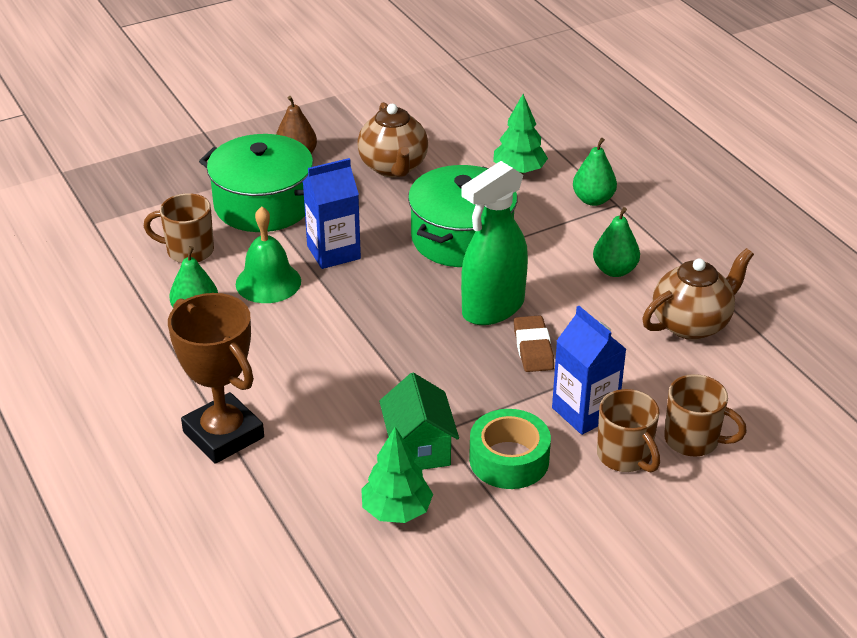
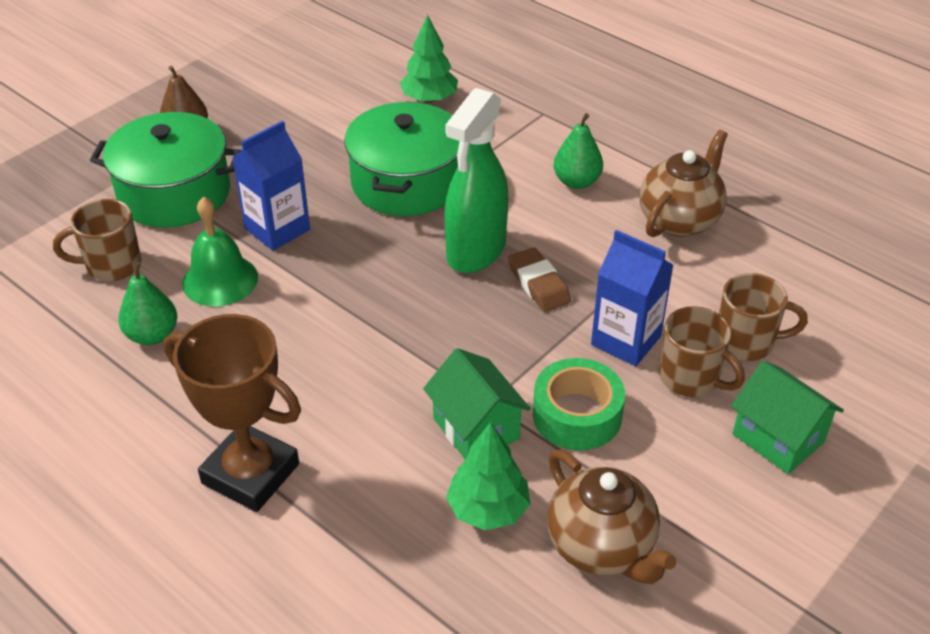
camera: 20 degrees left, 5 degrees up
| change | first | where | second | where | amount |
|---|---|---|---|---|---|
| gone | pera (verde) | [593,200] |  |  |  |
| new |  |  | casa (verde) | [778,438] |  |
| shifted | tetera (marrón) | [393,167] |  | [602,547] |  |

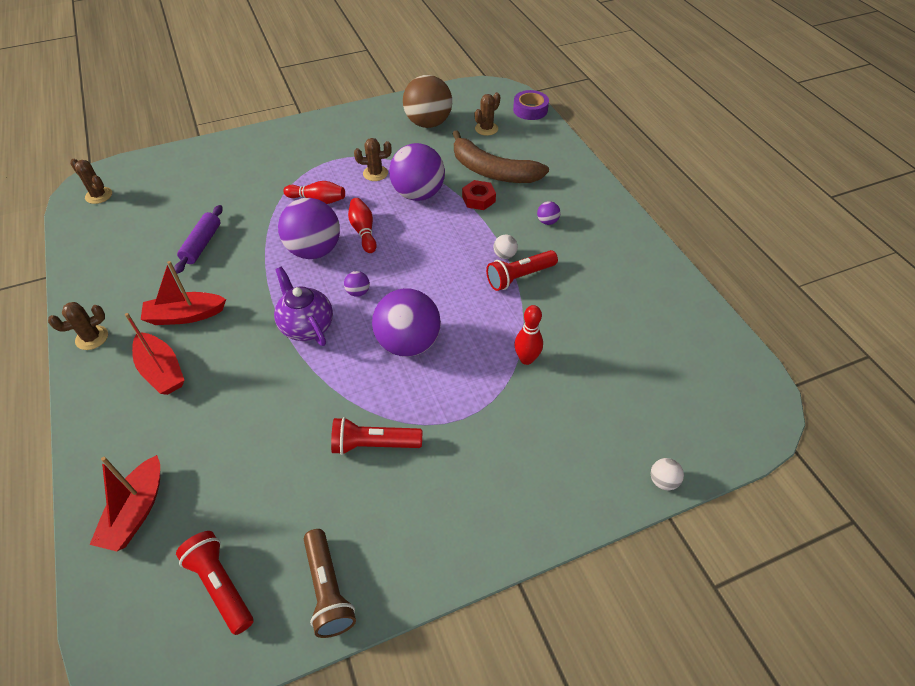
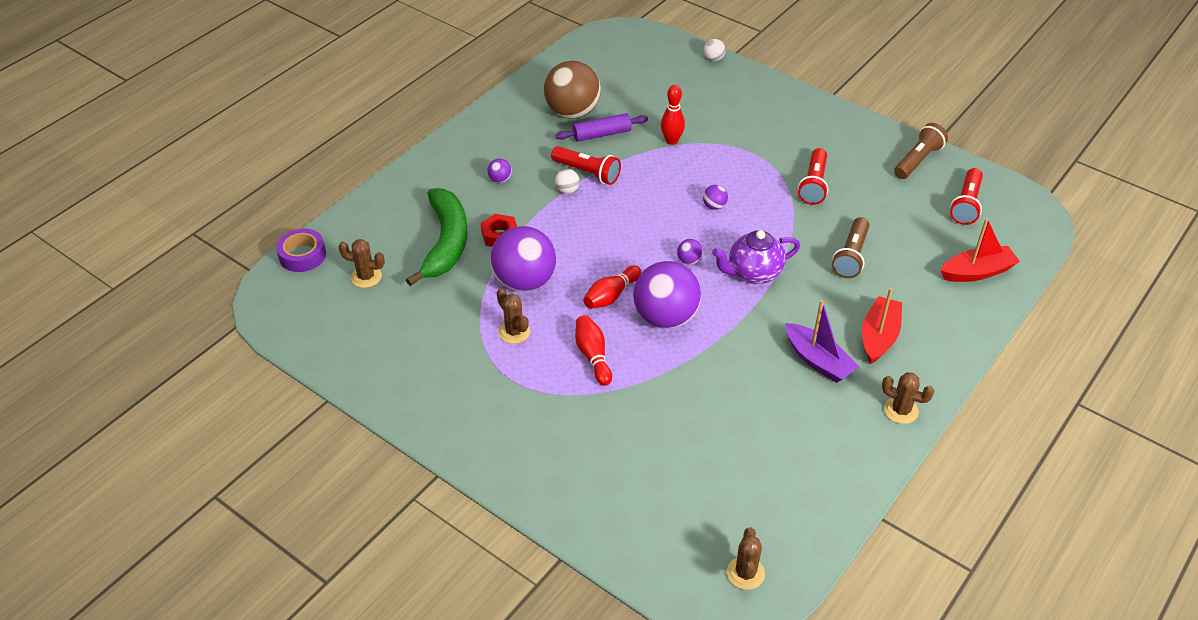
camera: 120 degrees left, 5 degrees down
| change | first | where | second | where | amount |
|---|---|---|---|---|---|
| new |  |  | lámpara de mano (marrón) | [851,256] |  |
| shifted | rodillo (morado) | [202,244] |  | [602,134] |  |
| shifted | pelota (marrón) | [428,123] |  | [572,112] |  |
| repainted | barco (rojo) | [185,315] | barco (morado) | [818,361] |  |
| repainted | plátano (marrón) | [492,171] | plátano (verde) | [446,242] |  |
| rotated | tetera (morado) | [306,326] |  | [753,273] | 45 degrees clockwise |
| rotated | lámpara de mano (rojo) | [374,444] |  | [813,185] | 45 degrees clockwise |
| scaled | pelota (morado) | [408,343] |  | [714,206] | x0.41 |

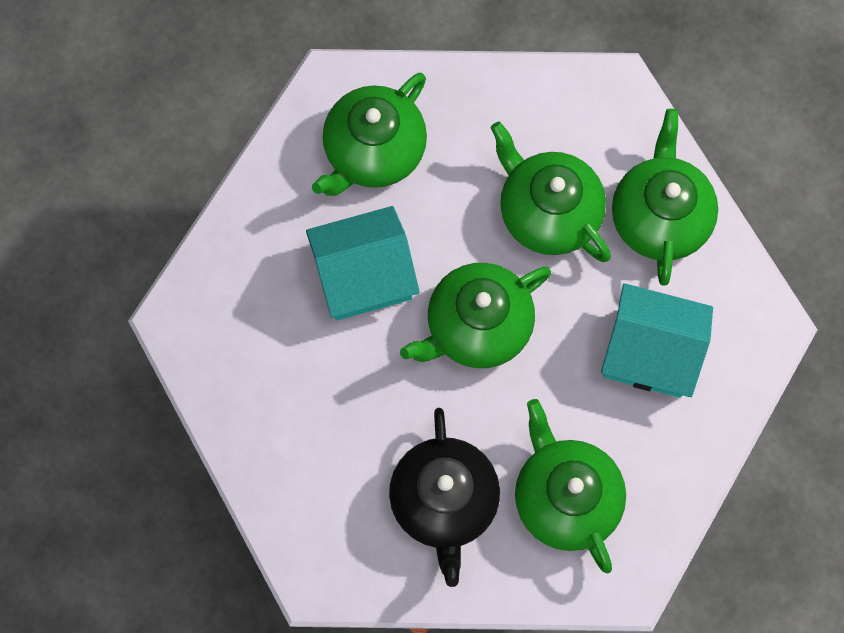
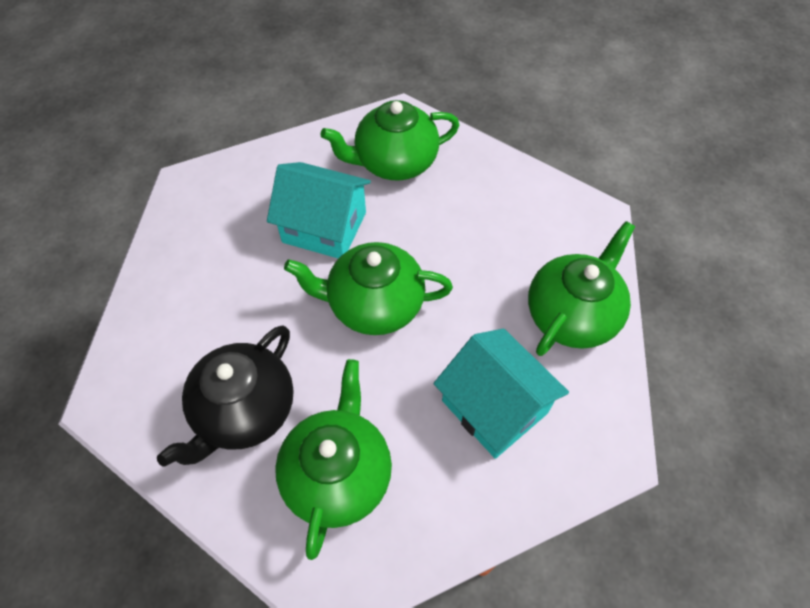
camera: 35 degrees right, 15 degrees down
| change | first | where | second | where | amount |
|---|---|---|---|---|---|
| gone | tetera (verde) | [548,213] |  |  |  |

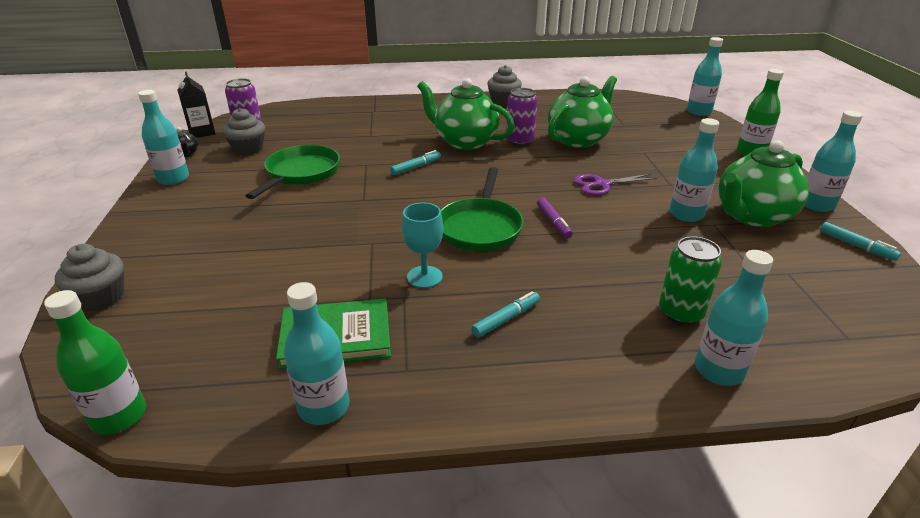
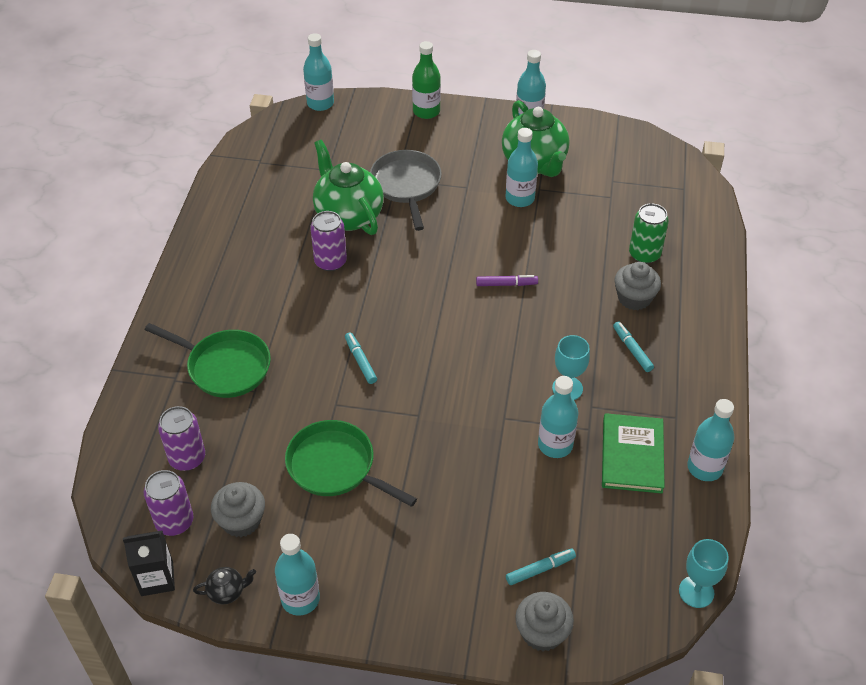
camera: 75 degrees left, 15 degrees up
| change | first | where | second | where | amount |
|---|---|---|---|---|---|
| gone | tetera (verde) | [464,142] |  |  |  |
| gone | tijeras (morado) | [602,185] |  |  |  |
| new |  |  | lata (morado) | [187,458] |  |
| new |  |  | sartén (gris) | [406,186] |  |
| shifted | sartén (verde) | [480,227] |  | [224,367] |  |
| shifted | magdalena (gris) | [503,101] |  | [634,298] |  |
| shifted | botella (turquesa) | [718,370] |  | [555,445] |  |
| shifted | rotulador (turquesa) | [856,246] |  | [540,569] |  |
| swapped | botella (verde) | [119,416] | copa (turquesa) | [696,592] |  |

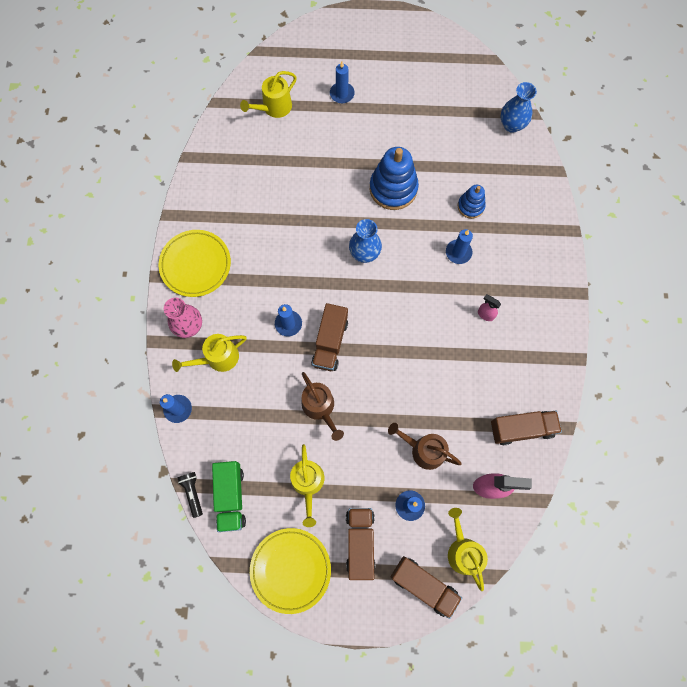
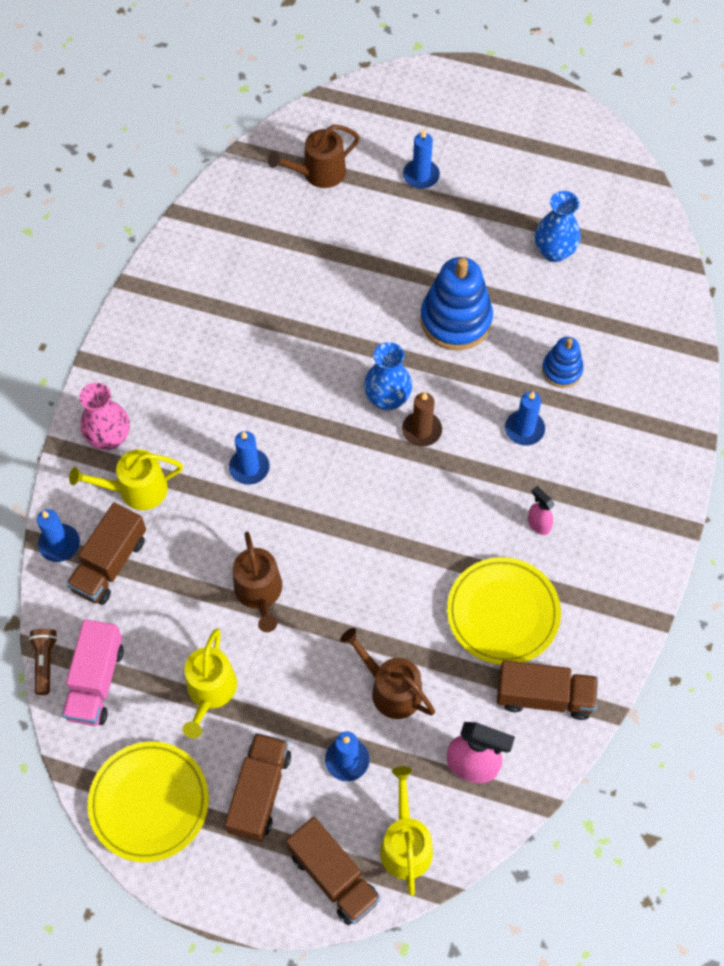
camera: 15 degrees right, 10 degrees down
| change | first | where | second | where | amount |
|---|---|---|---|---|---|
| new |  |  | vela (marrón) | [421,430] |  |
| shifted | plato (amarillo) | [195,265] |  | [503,613] |  |
| shifted | camión (marrón) | [330,342] |  | [110,564] |  |
| shifted | florero (azul) | [511,125] |  | [554,251] |  |
| repainted | lámpara de mano (negro) | [193,493] | lámpara de mano (marrón) | [45,662] |  |
| repainted | camión (verde) | [231,497] | camión (rosa) | [96,681] |  |
| repainted | regadera (amarillo) | [274,107] | regadera (marrón) | [319,173] |  |

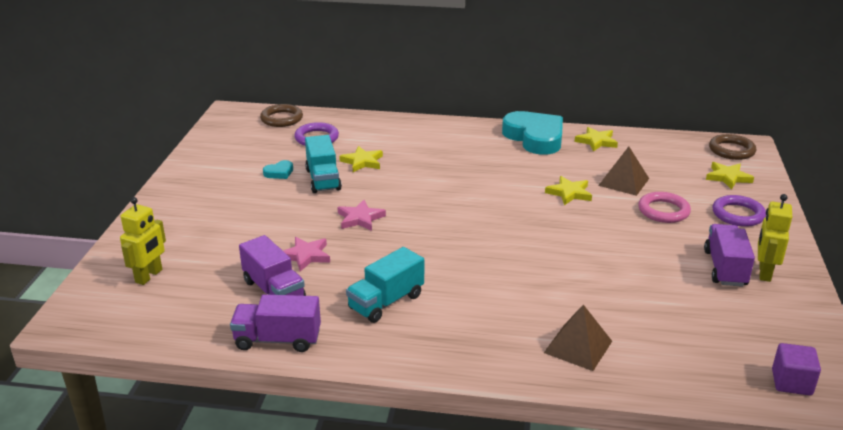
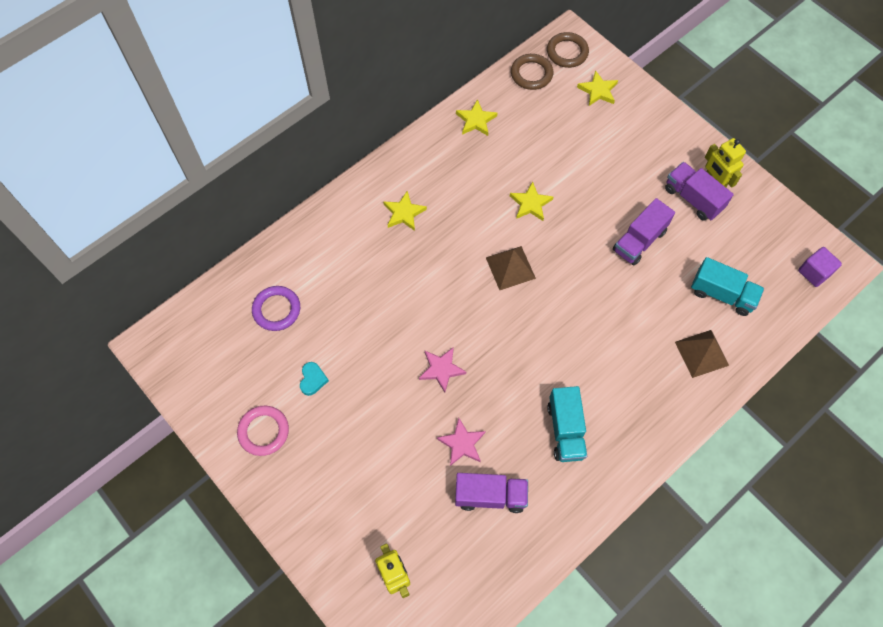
camera: 50 degrees left, 35 degrees up
| change | first | where | second | where | amount |
|---|---|---|---|---|---|
| gone | corazón (turquesa) | [535,137] |  |  |  |
| gone | anillo (morado) | [738,214] |  |  |  |
| shifted | camión (morado) | [278,340] |  | [639,241] |  |
| shifted | anillo (marrón) | [281,119] |  | [531,74] |  |
| shifted | camión (turquesa) | [323,179] |  | [722,294] |  |
| shifted | estrella (amarillo) | [362,162] |  | [404,213] |  |
| shifted | pirámide (marrón) | [623,182] |  | [510,268] |  |
| shifted | anillo (rosa) | [663,211] |  | [263,431] |  |

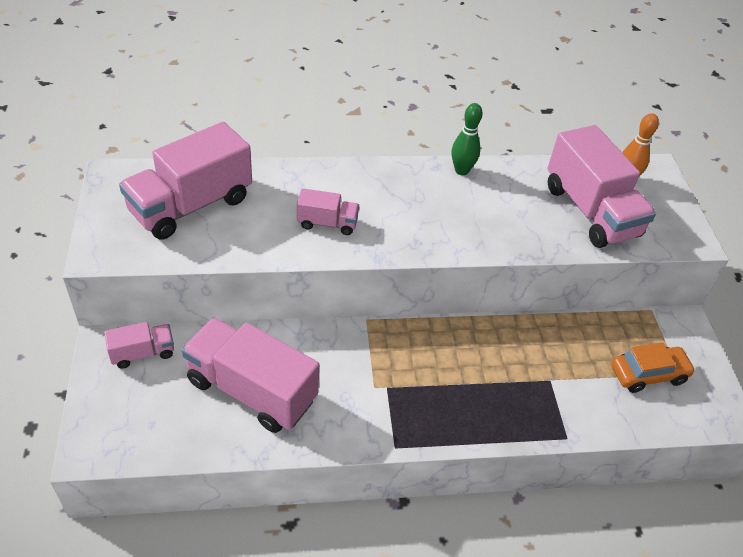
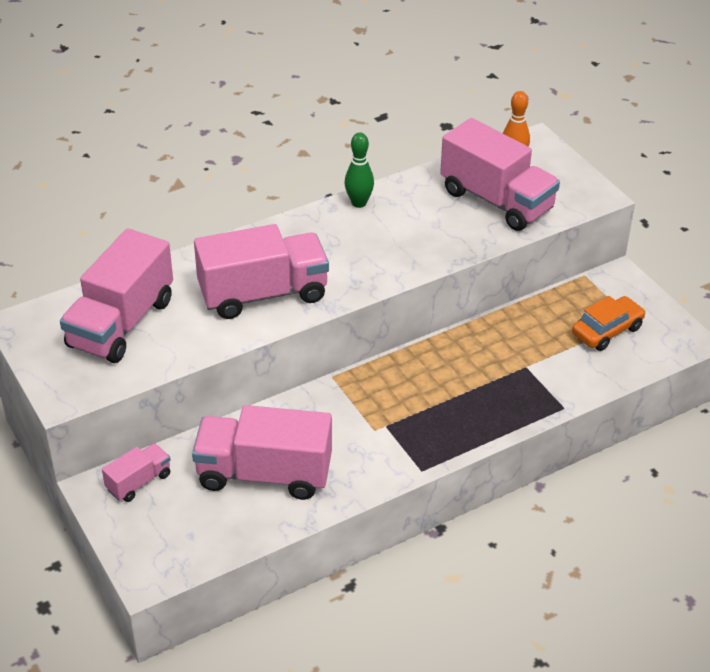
camera: 20 degrees left, 5 degrees down
| change | first | where | second | where | amount |
|---|---|---|---|---|---|
| scaled | camión (rosa) | [327,223] |  | [263,294] | x2.03 |

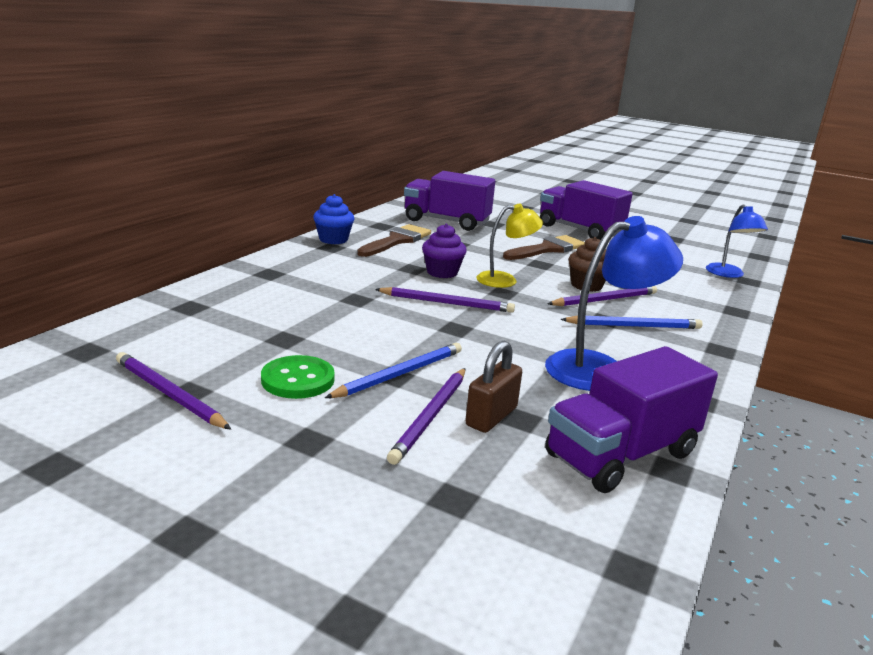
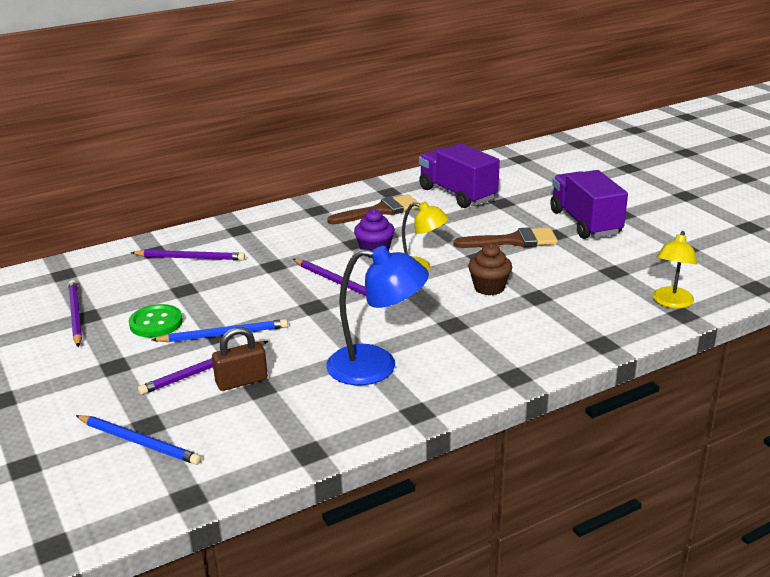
camera: 35 degrees right, 5 degrees up
| change | first | where | second | where | amount |
|---|---|---|---|---|---|
| gone | magdalena (azul) | [333,239] |  |  |  |
| gone | camión (morado) | [621,455] |  |  |  |
| shifted | lápiz (morado) | [604,300] |  | [190,258] |  |
| shifted | lápiz (azul) | [633,326] |  | [139,442] |  |
| repainted | lámpara (azul) | [728,274] | lámpara (amarillo) | [671,303] |  |

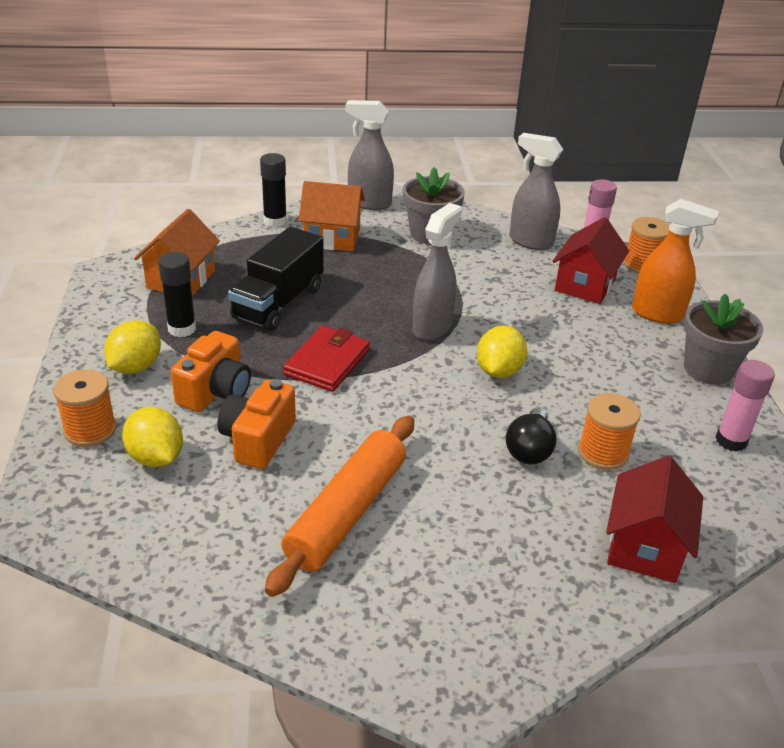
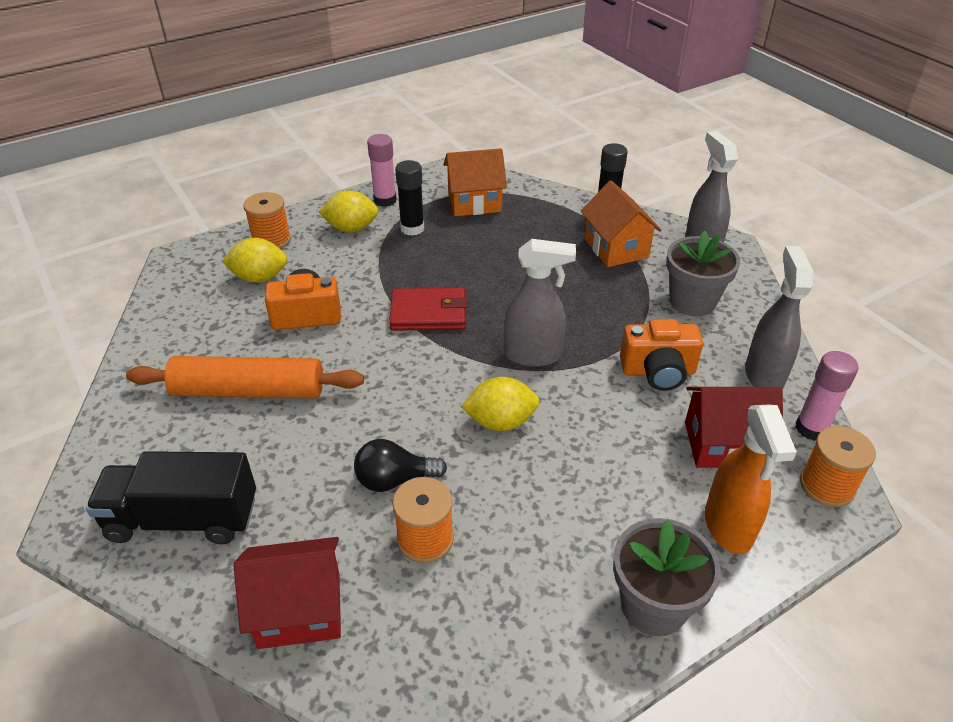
camera: 65 degrees right, 5 degrees up
| change | first | where | second | where | amount |
|---|---|---|---|---|---|
| shifted | cámara (naranja) | [215,391] |  | [658,371] |  |
| shifted | camión (negro) | [278,303] |  | [183,519] |  |
| shifted | barra de pegamento (rosa) | [731,441] |  | [385,200] |  |
| rotated | limón (amarillo) | [156,457] |  | [259,278] | 60 degrees clockwise |

